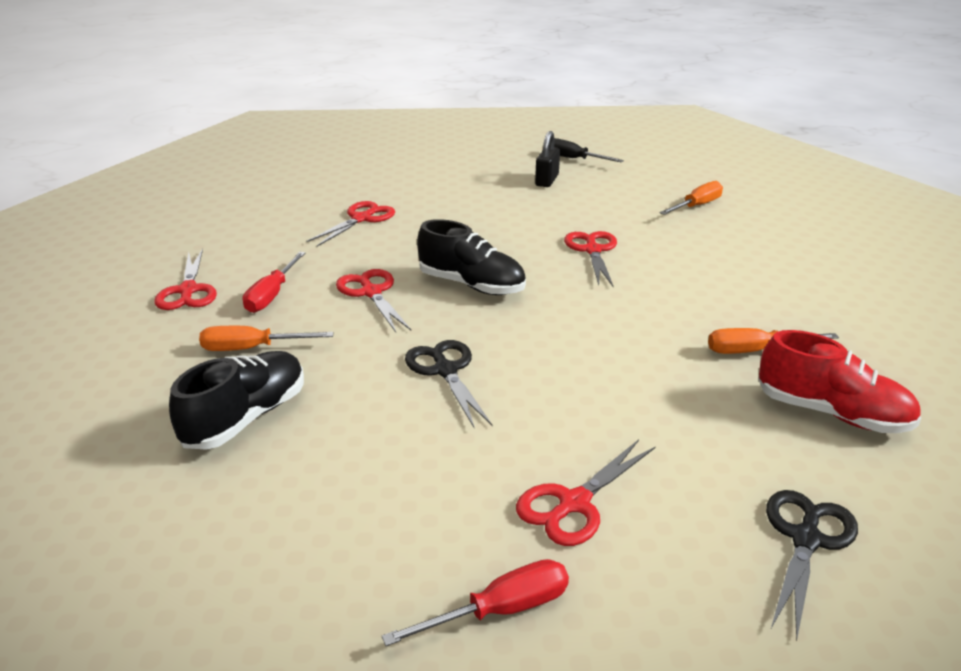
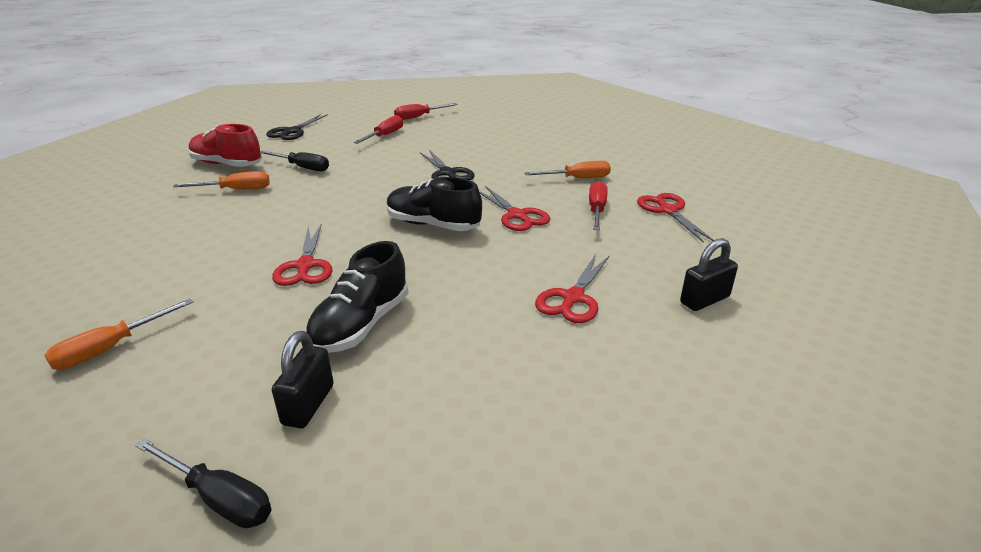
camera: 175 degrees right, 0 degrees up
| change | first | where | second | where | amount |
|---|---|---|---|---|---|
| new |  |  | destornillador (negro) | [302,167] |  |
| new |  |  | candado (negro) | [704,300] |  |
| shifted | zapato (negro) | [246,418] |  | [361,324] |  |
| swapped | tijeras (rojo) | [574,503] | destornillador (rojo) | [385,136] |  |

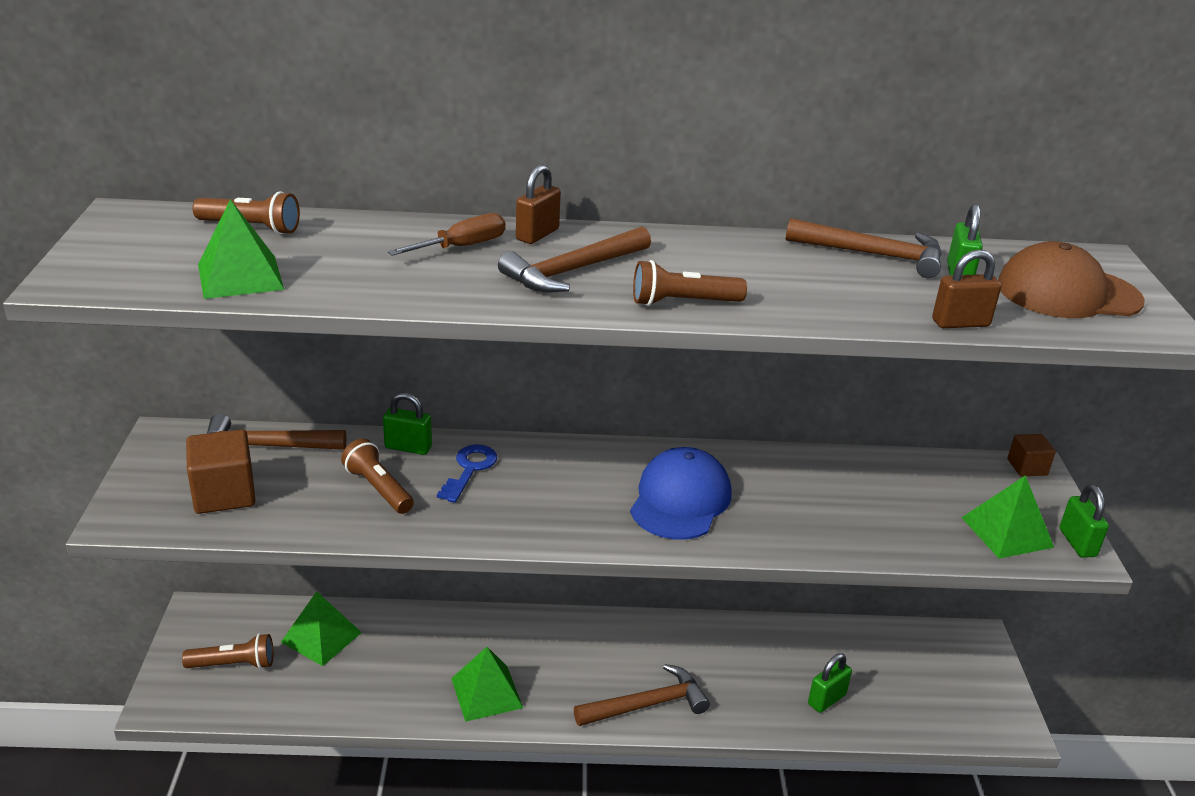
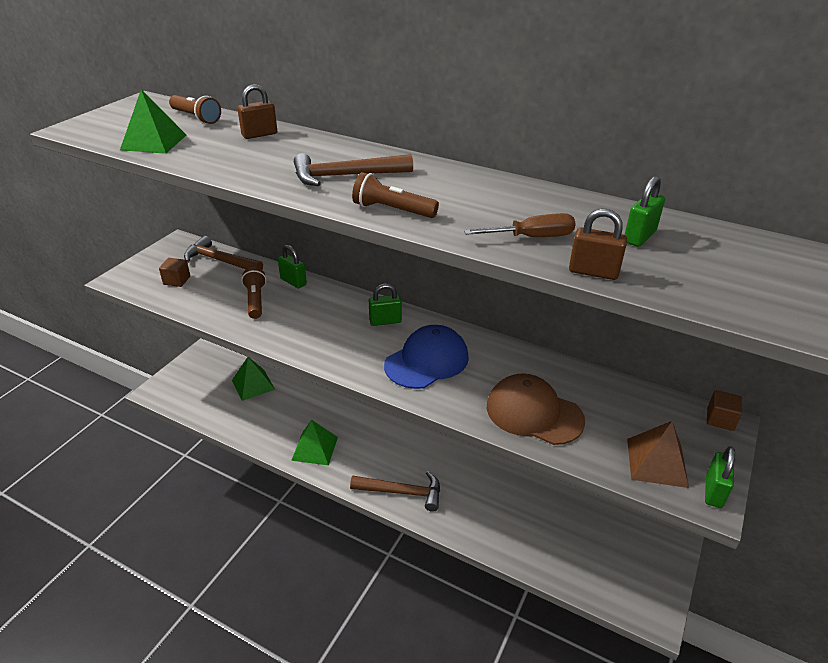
camera: 30 degrees right, 5 degrees up
| change | first | where | second | where | amount |
|---|---|---|---|---|---|
| gone | lámpara de mano (marrón) | [233,664] |  |  |  |
| gone | llave (azul) | [469,469] |  |  |  |
| gone | martillo (marrón) | [874,255] |  |  |  |
| shifted | destornillador (marrón) | [461,247] |  | [531,237] |  |
| shifted | candado (marrón) | [537,234] |  | [259,135] |  |
| shifted | candado (verde) | [826,699] |  | [385,321] |  |
| shifted | gorra (marrón) | [1068,293] |  | [534,413] |  |
| repainted | pirámide (verde) | [1007,532] | pirámide (marrón) | [656,462] |  |
| scaled | cubo (marrón) | [224,494] |  | [177,280] | x0.59 |

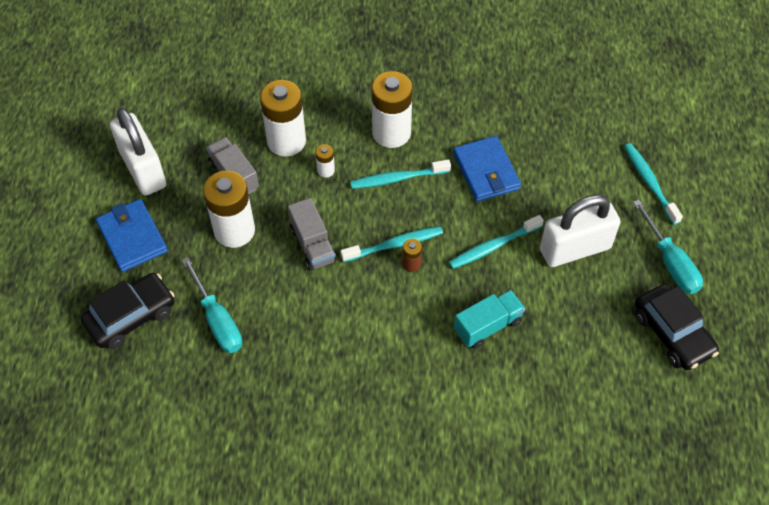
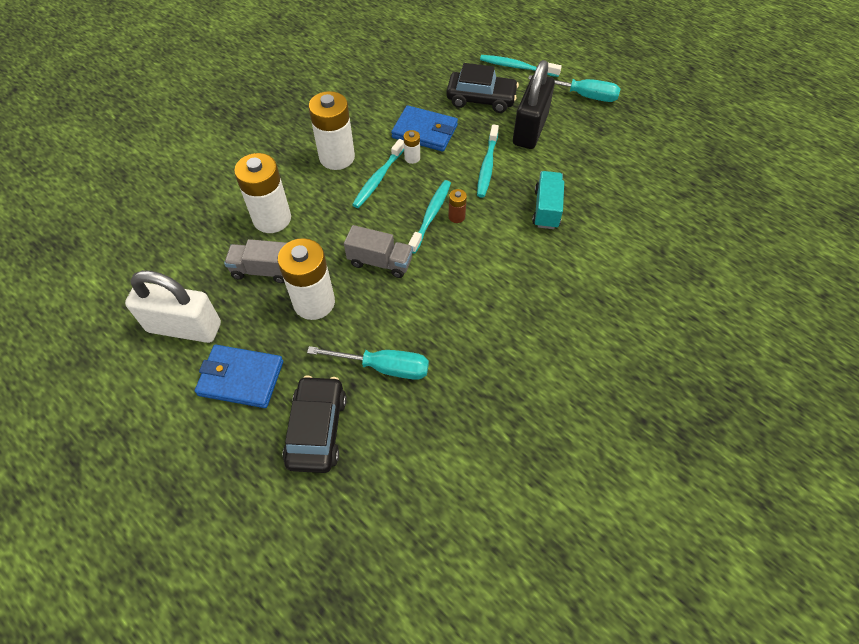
camera: 50 degrees left, 0 degrees up
| change | first | where | second | where | amount |
|---|---|---|---|---|---|
| shifted | pila (blanco) | [326,170] |  | [412,158] |  |
| shifted | coche (negro) | [672,333] |  | [481,99] |  |
| repainted | candado (blanco) | [575,249] | candado (negro) | [530,129] |  |

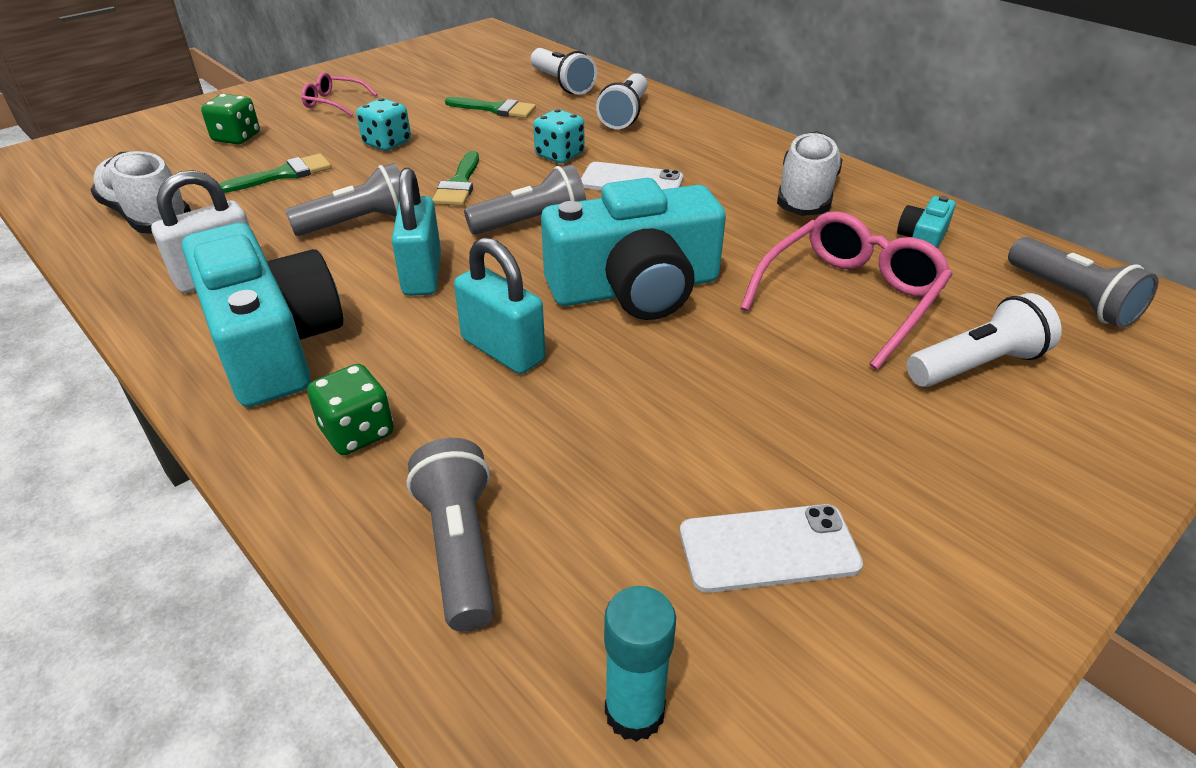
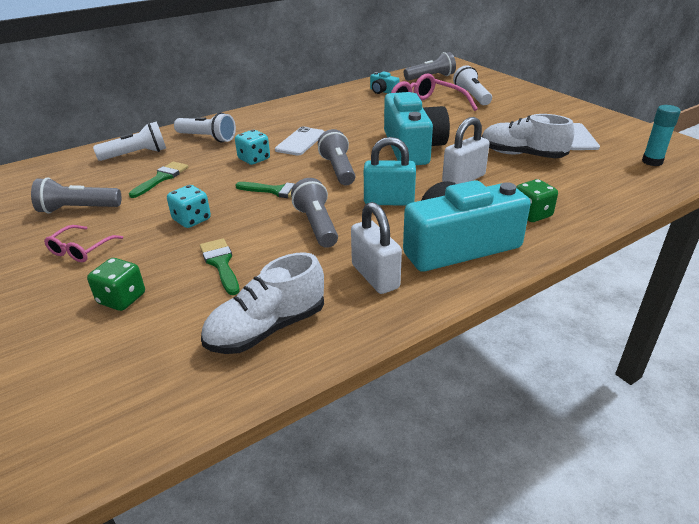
camera: 80 degrees left, 5 degrees down
| change | first | where | second | where | amount |
|---|---|---|---|---|---|
| shifted | lámpara de mano (gris) | [460,548] |  | [78,209] |  |
| shifted | zapato (blanco) | [806,195] |  | [522,155] |  |
| repainted | candado (turquesa) | [503,350] | candado (blanco) | [463,179] |  |

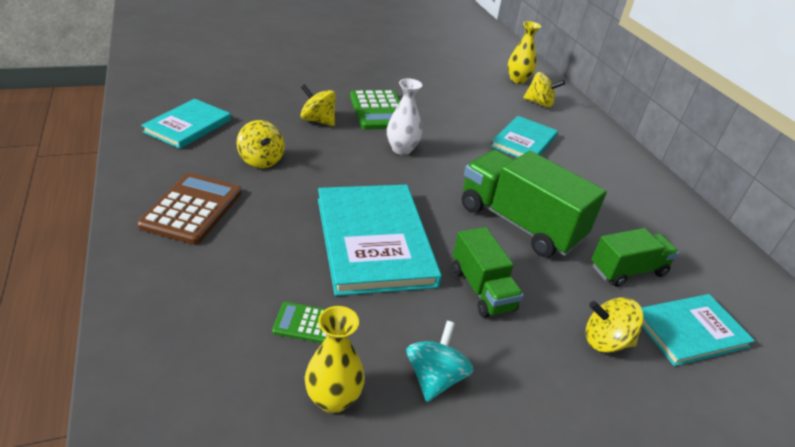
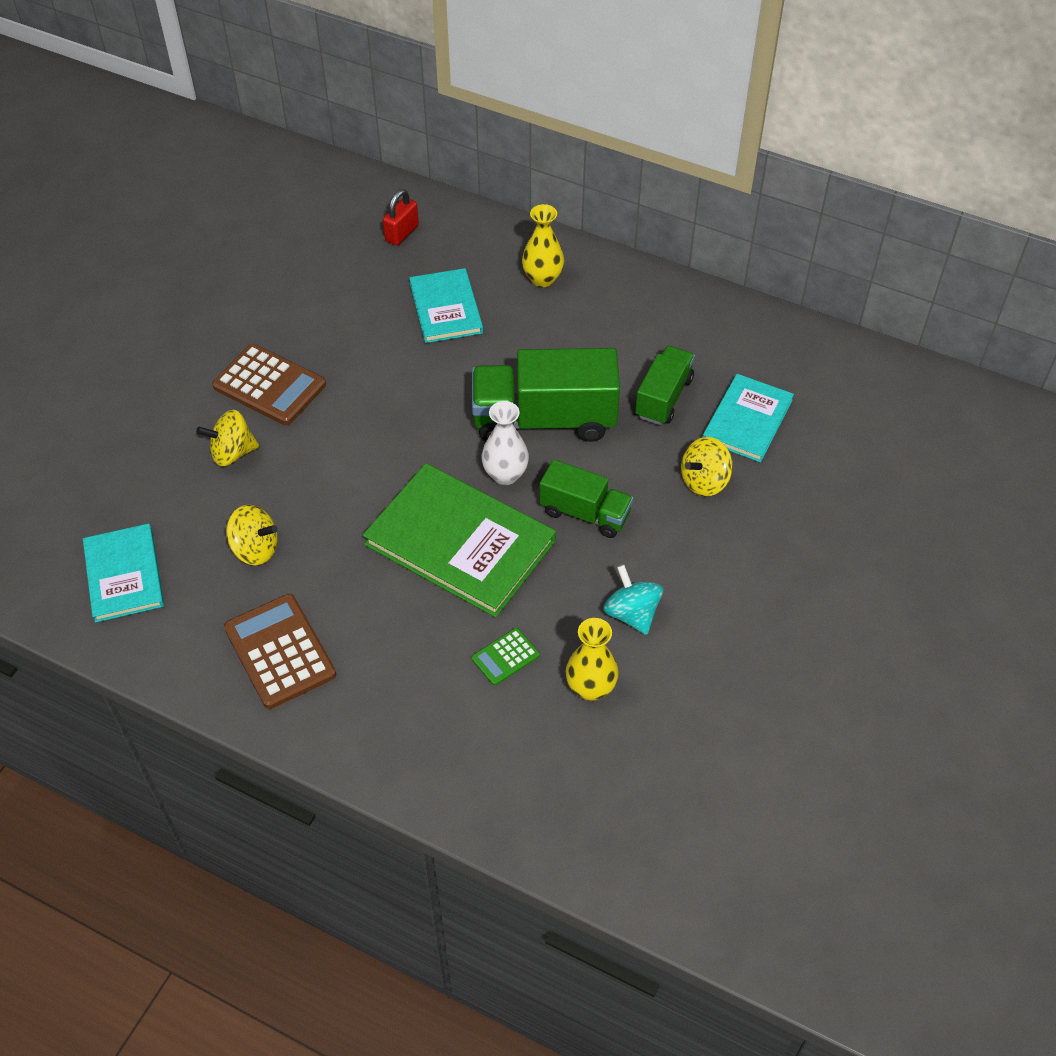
camera: 40 degrees left, 15 degrees up
| change | first | where | second | where | amount |
|---|---|---|---|---|---|
| shifted | florero (blanco) | [401,149] |  | [505,475] |  |
| shifted | florero (amarillo) | [517,80] |  | [542,279] |  |
| swapped | peonza (amarillo) | [539,103] | candado (rojo) | [401,233] |  |
| repainted | libro (turquesa) | [374,241] | libro (verde) | [460,543] |  |
| repainted | calculadora (verde) | [379,111] | calculadora (marrón) | [269,385] |  |

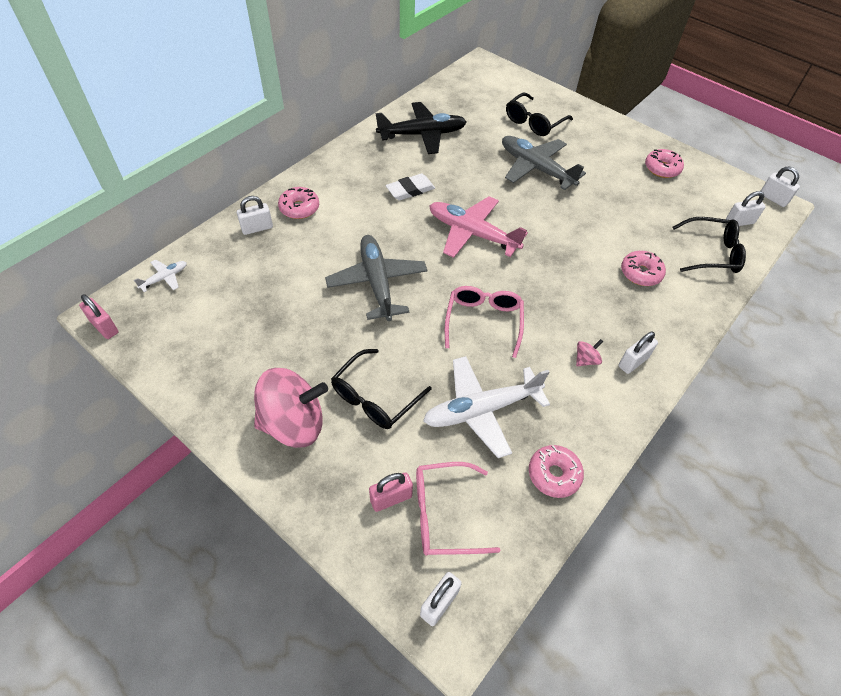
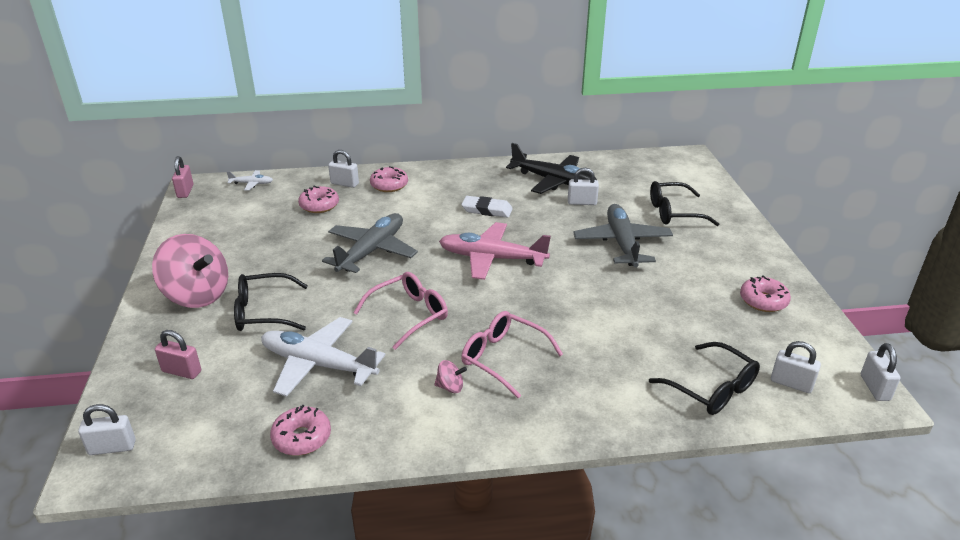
camera: 45 degrees right, 20 degrees down
| change | first | where | second | where | amount |
|---|---|---|---|---|---|
| shifted | gafas (rosa) | [444,514] |  | [504,358] |  |
| shifted | candado (blanco) | [633,362] |  | [582,202] |  |
| shifted | rosquilla (rosa) | [640,273] |  | [319,205] |  |
| rotated | avión (rosa) | [473,234] |  | [492,258] | 60 degrees counterclockwise |

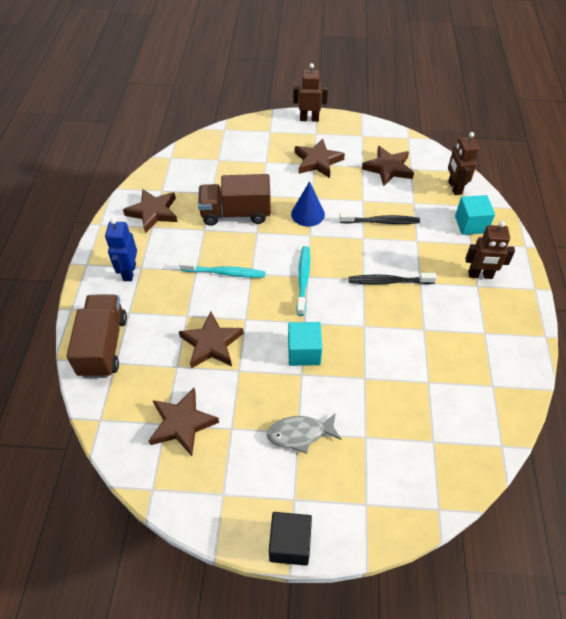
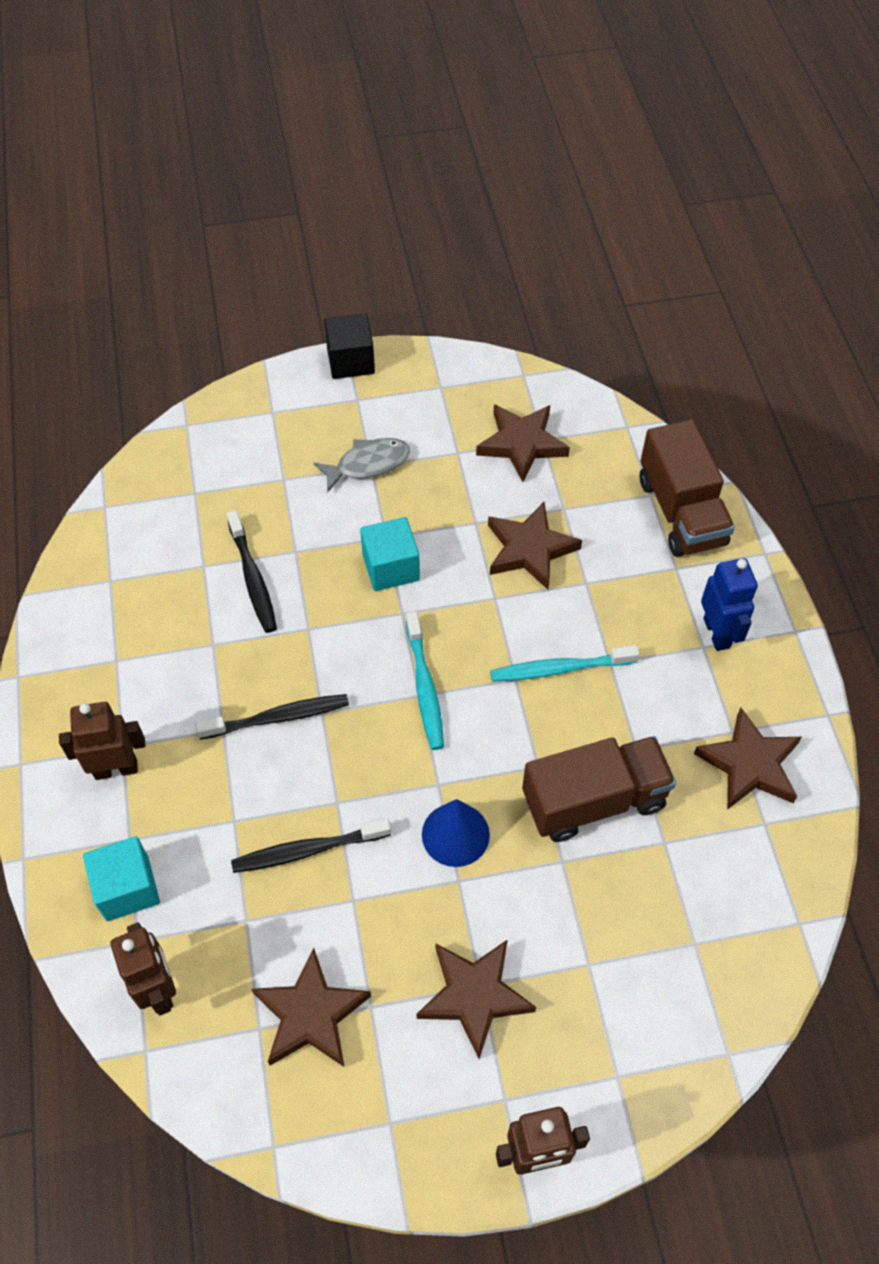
camera: 165 degrees right, 5 degrees up
| change | first | where | second | where | amount |
|---|---|---|---|---|---|
| new |  |  | cepillo de dientes (negro) | [253,578] |  |

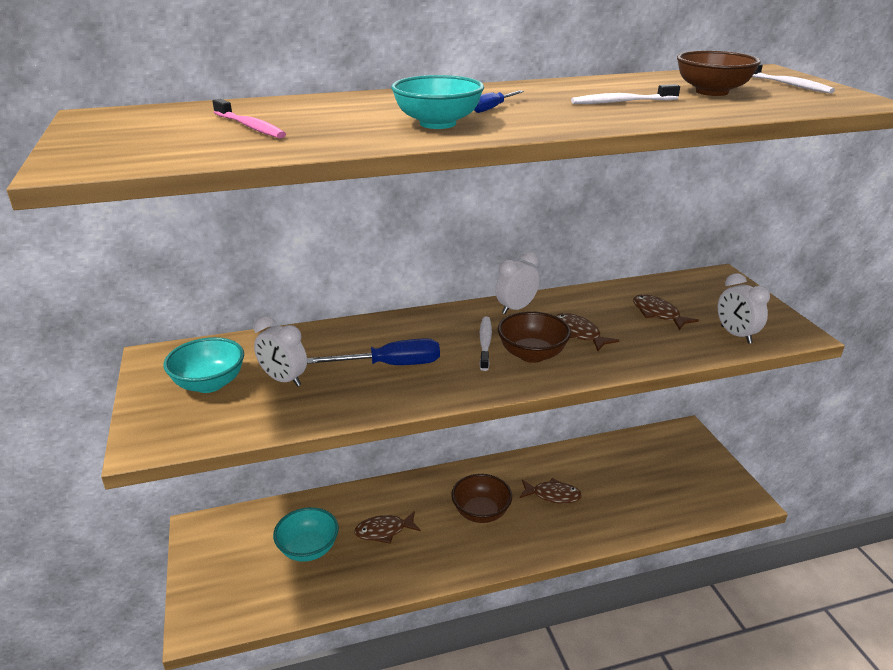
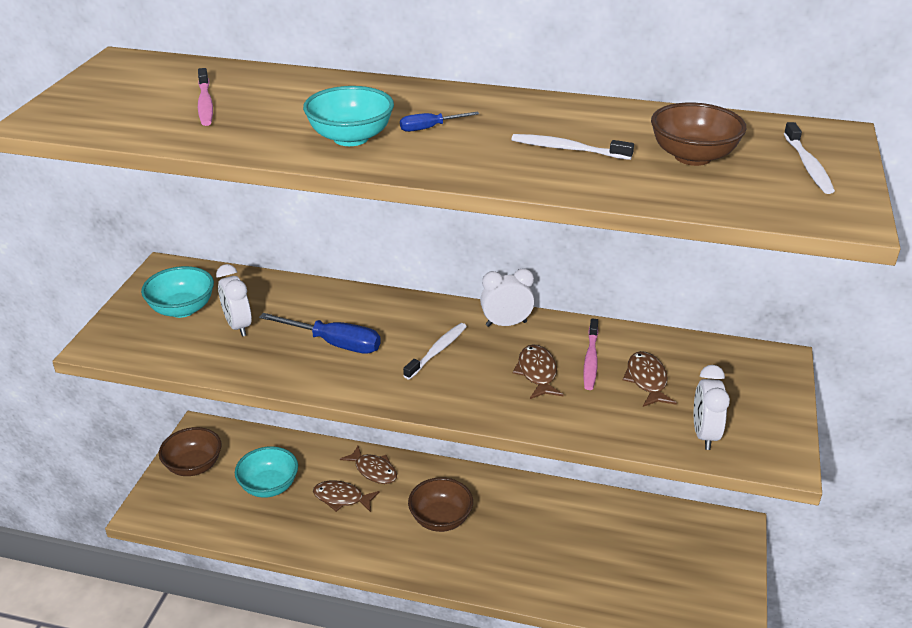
camera: 30 degrees right, 5 degrees up
| change | first | where | second | where | amount |
|---|---|---|---|---|---|
| new |  |  | cepillo de dientes (rosa) | [591,360] |  |
| shifted | cuenco (marrón) | [532,354] |  | [194,466] |  |
| shifted | pez (marrón) | [553,495] |  | [373,470] |  |

